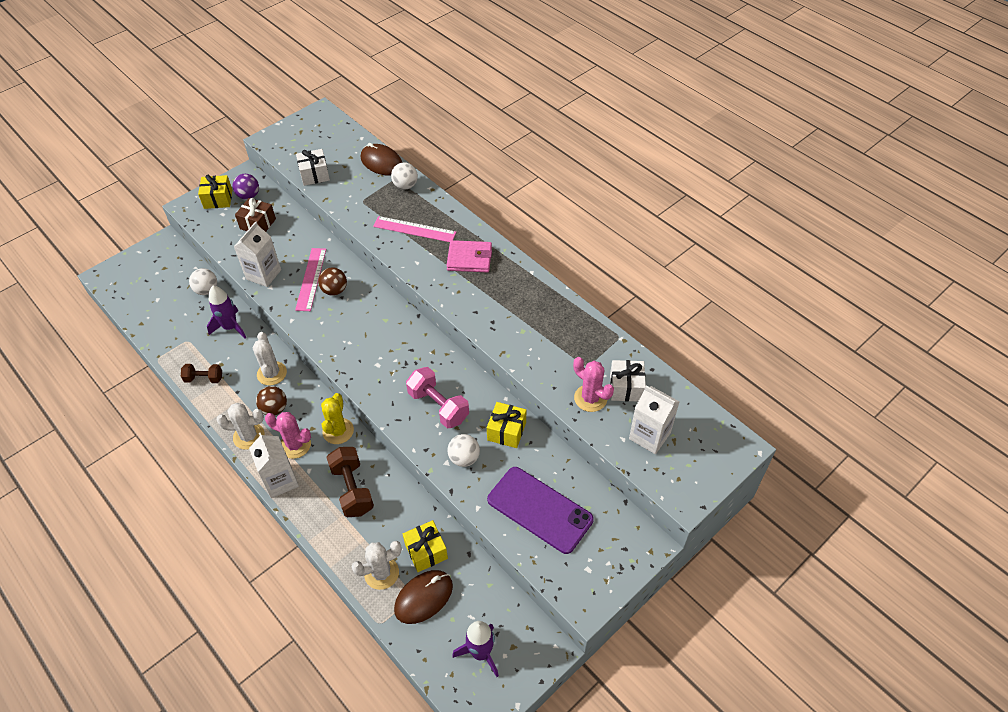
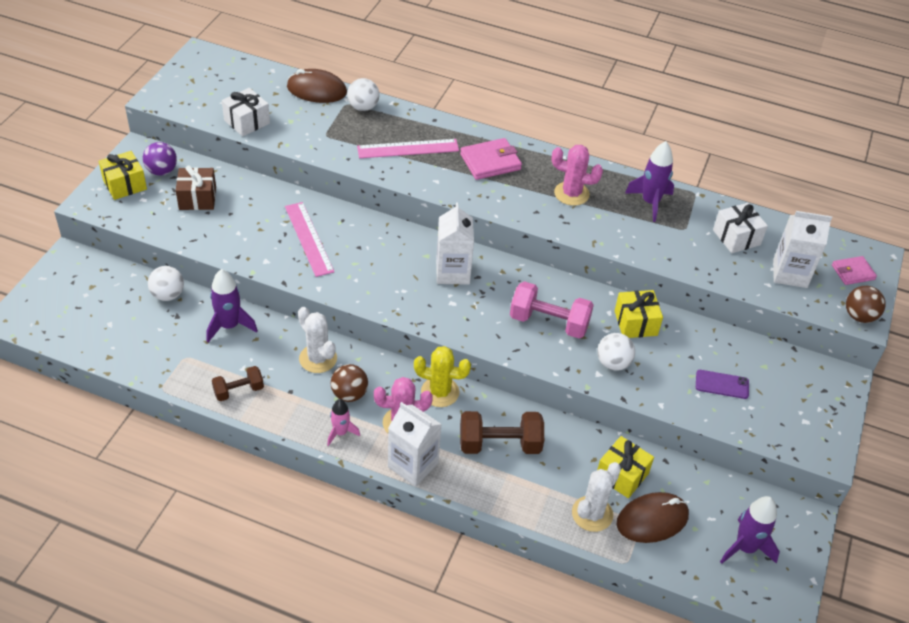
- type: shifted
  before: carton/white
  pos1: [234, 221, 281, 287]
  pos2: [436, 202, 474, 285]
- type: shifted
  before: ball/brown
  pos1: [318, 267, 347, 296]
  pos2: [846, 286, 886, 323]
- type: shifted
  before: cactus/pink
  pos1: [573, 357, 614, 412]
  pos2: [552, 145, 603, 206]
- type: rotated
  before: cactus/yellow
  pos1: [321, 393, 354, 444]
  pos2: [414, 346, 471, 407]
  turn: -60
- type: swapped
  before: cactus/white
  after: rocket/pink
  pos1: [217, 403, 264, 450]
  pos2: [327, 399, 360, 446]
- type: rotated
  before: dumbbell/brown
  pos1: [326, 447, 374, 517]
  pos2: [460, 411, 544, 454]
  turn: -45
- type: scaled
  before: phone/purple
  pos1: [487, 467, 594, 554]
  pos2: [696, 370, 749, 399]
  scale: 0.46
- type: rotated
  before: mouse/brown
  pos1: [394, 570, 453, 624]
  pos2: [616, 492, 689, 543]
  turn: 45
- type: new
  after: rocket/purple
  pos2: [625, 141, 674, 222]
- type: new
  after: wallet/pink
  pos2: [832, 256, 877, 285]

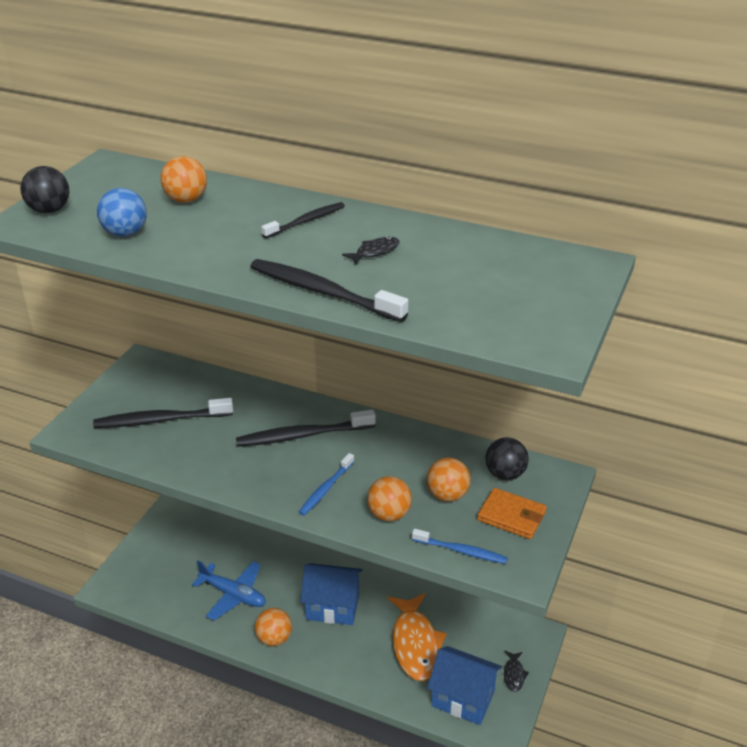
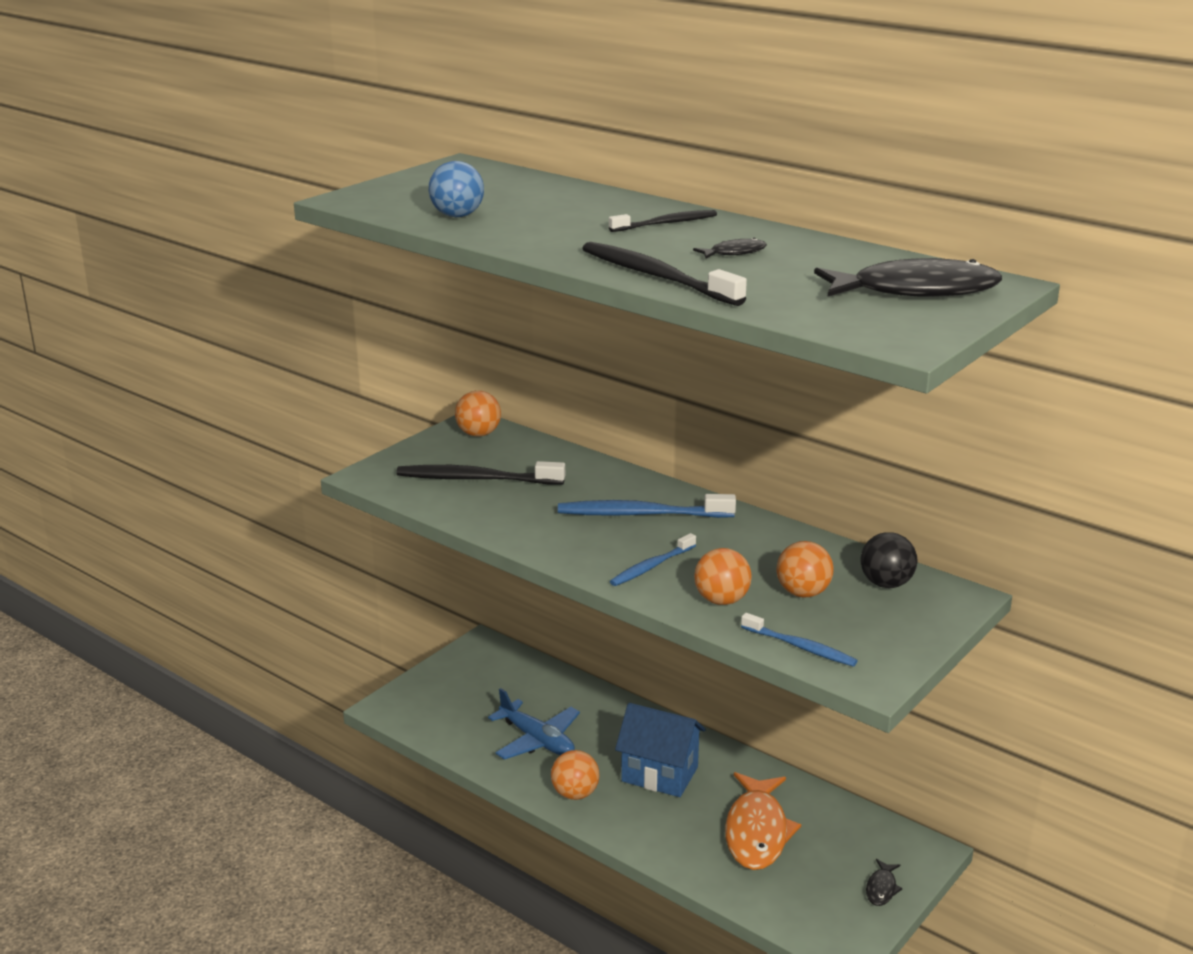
- type: shifted
  before: ball/orange
  pos1: [160, 156, 207, 203]
  pos2: [455, 391, 501, 436]
- type: gone
  before: ball/black
  pos1: [20, 166, 69, 213]
- type: repainted
  before: toothbrush/black
  after: toothbrush/blue
  pos1: [236, 409, 376, 447]
  pos2: [558, 494, 736, 518]
- type: gone
  before: wallet/orange
  pos1: [477, 488, 547, 539]
- type: gone
  before: house/blue
  pos1: [427, 646, 502, 725]
- type: new
  after: fish/black
  pos2: [814, 258, 1002, 297]

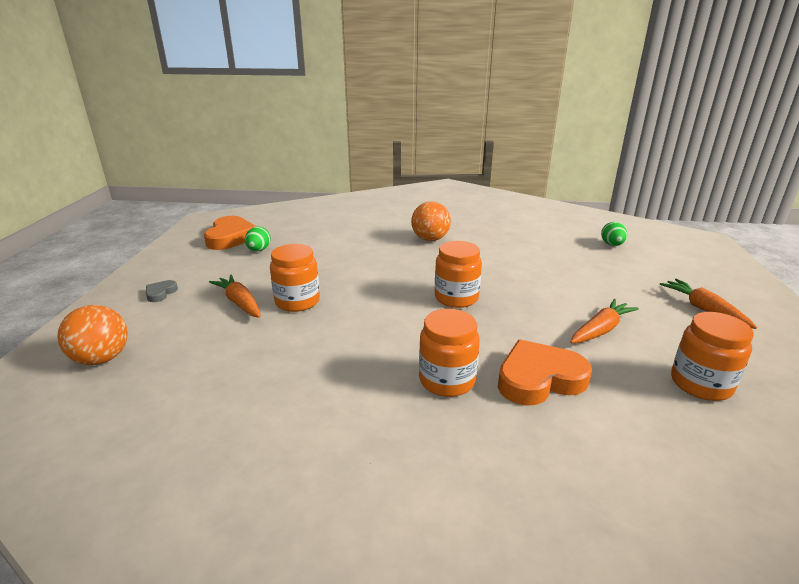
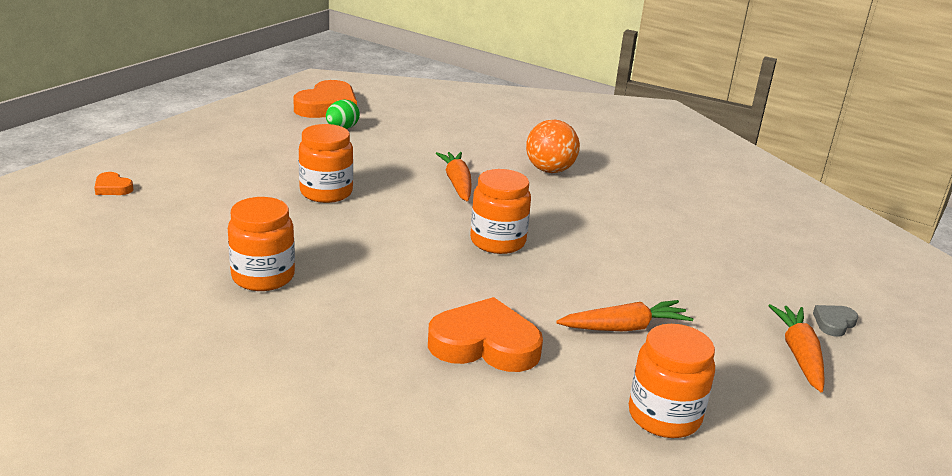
- type: gone
  before: egg/green
  pos1: [601, 222, 627, 246]
- type: shifted
  before: carrot/orange
  pos1: [209, 275, 261, 318]
  pos2: [436, 152, 472, 201]
- type: shifted
  before: heart/grey
  pos1: [146, 280, 178, 302]
  pos2: [813, 305, 858, 337]
- type: swapped
  before: ball/orange
  after: heart/orange
  pos1: [57, 305, 128, 365]
  pos2: [94, 172, 134, 195]
- type: shifted
  before: jar/orange
  pos1: [419, 309, 480, 397]
  pos2: [228, 197, 295, 291]

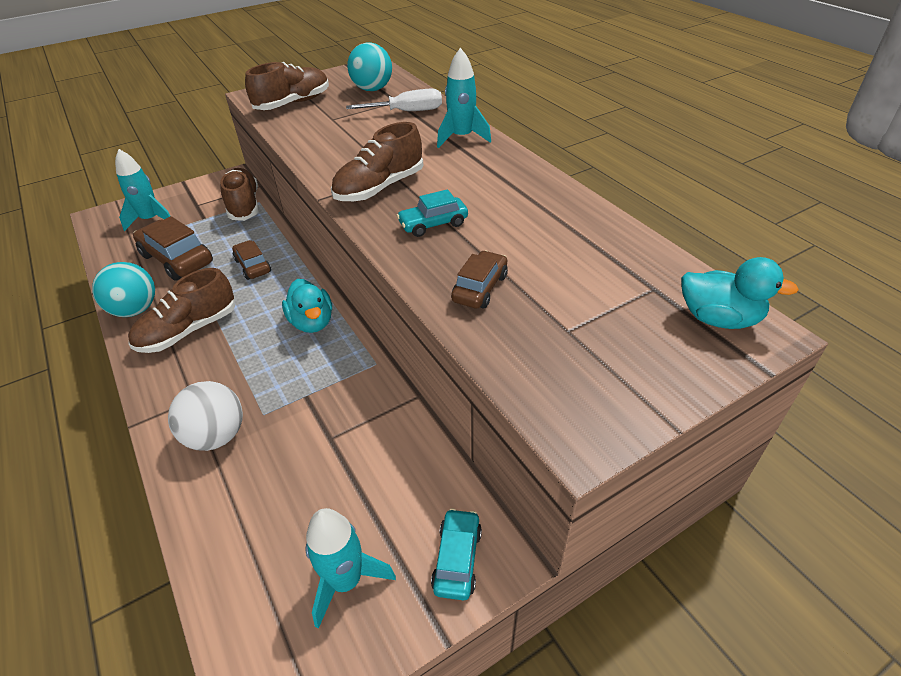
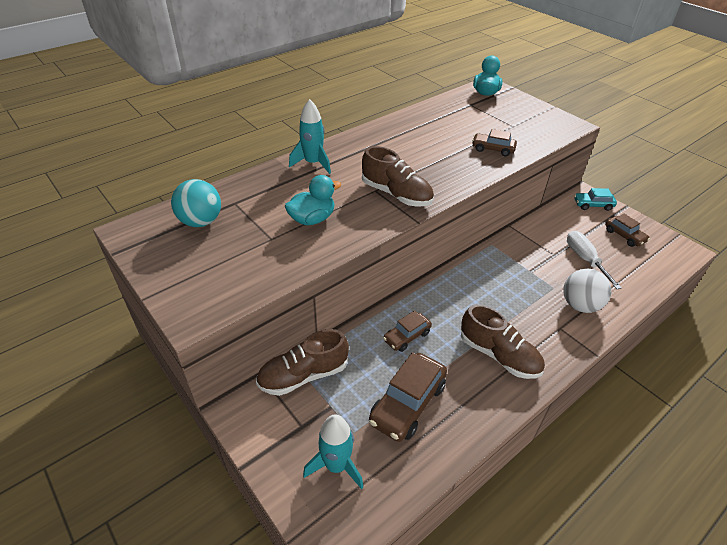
- type: gone
  before: shoe/brown
  pos1: [245, 62, 329, 110]
- type: shifted
  before: screwdriver/white
  pos1: [346, 88, 442, 111]
  pos2: [567, 231, 622, 289]
- type: gone
  before: car/turquoise
  pos1: [397, 189, 468, 237]
- type: gone
  before: ball/turquoise
  pos1: [92, 262, 155, 317]
- type: shifted
  before: duck/turquoise
  pos1: [282, 279, 332, 333]
  pos2: [285, 175, 341, 225]
- type: swapped
  before: rocket/turquoise
  after: car/brown
  pos1: [305, 508, 396, 629]
  pos2: [605, 214, 650, 247]

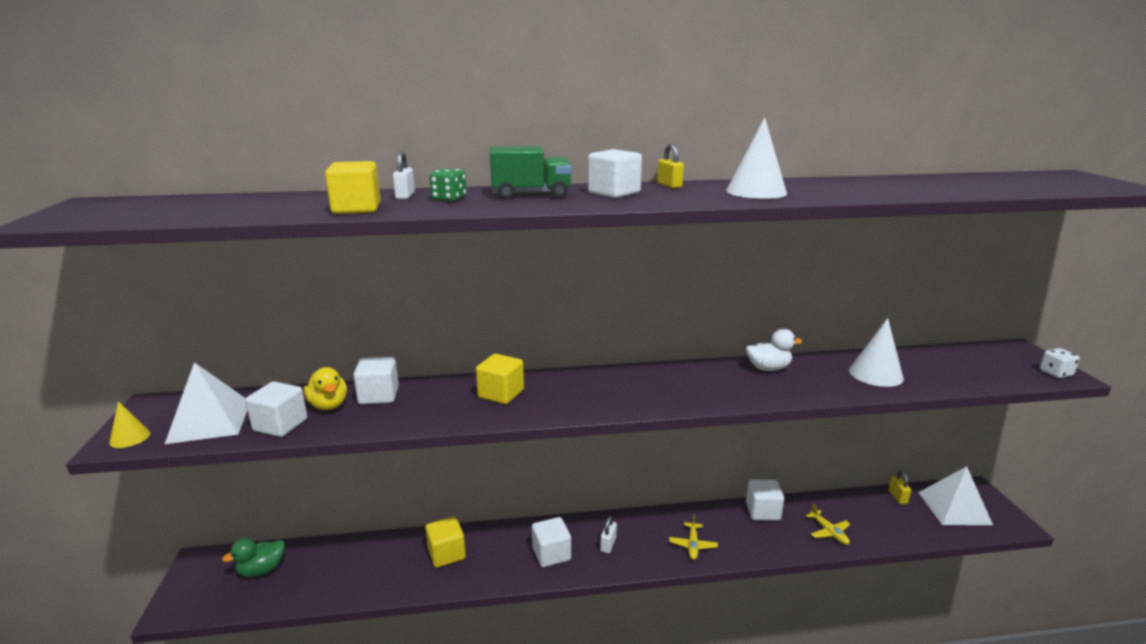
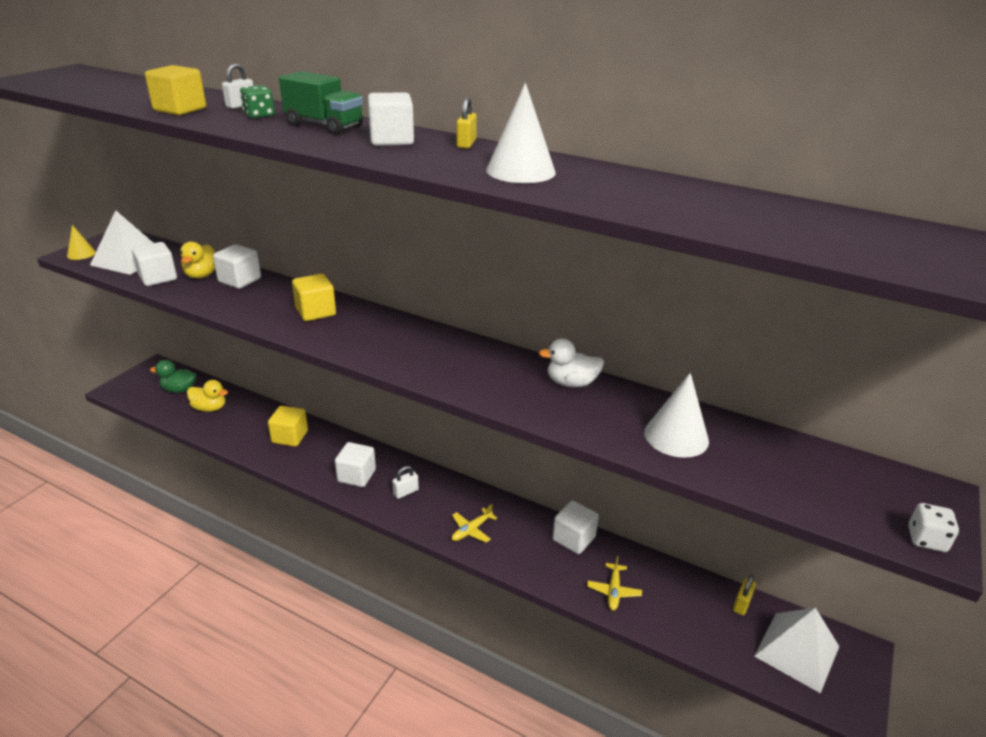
- type: rotated
  before: duck/white
  pos1: [746, 328, 802, 371]
  pos2: [539, 339, 604, 387]
  turn: 150
- type: new
  after: duck/yellow
  pos2: [187, 380, 228, 412]

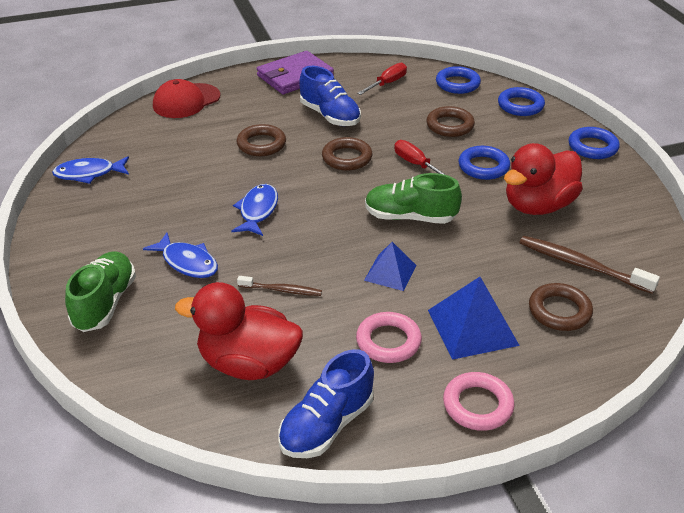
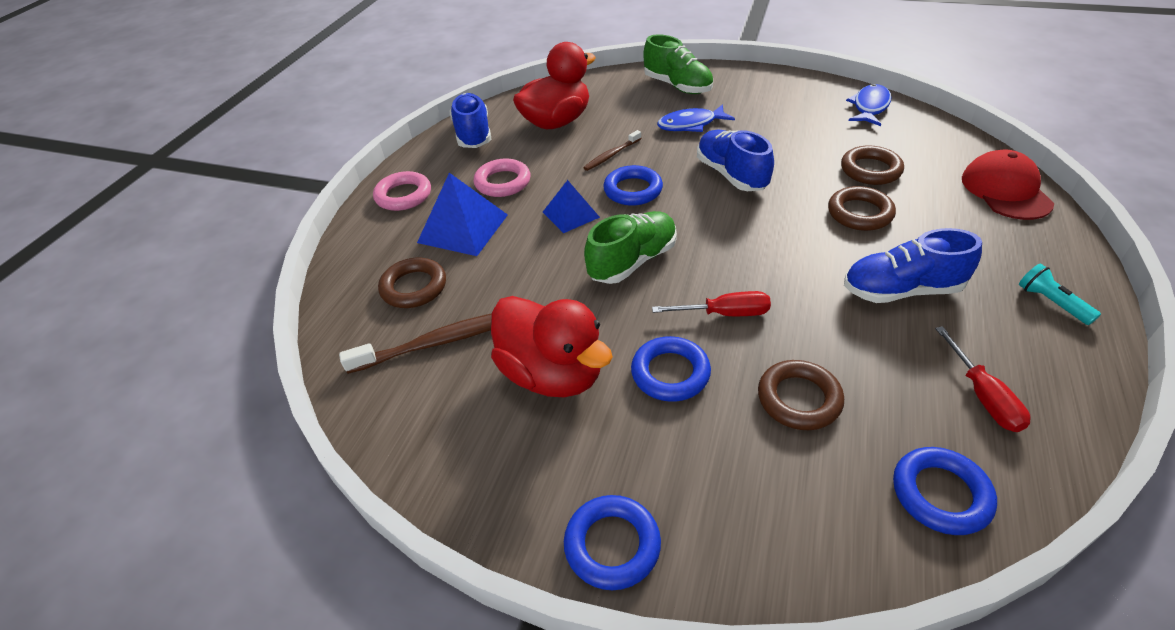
- type: swapped
  before: wallet/purple
  after: flashlight/turquoise
  pos1: [257, 51, 334, 94]
  pos2: [1019, 263, 1101, 325]
- type: shifted
  before: ring/blue
  pos1: [498, 87, 545, 116]
  pos2: [603, 165, 663, 206]
- type: shifted
  before: ring/brown
  pos1: [322, 137, 372, 171]
  pos2: [841, 145, 904, 185]
- type: rotated
  before: duck/red
  pos1: [504, 143, 583, 215]
  pos2: [491, 296, 613, 397]
  turn: 135
- type: swapped
  before: fish/blue
  after: shoe/blue
  pos1: [232, 184, 278, 236]
  pos2: [697, 130, 774, 191]

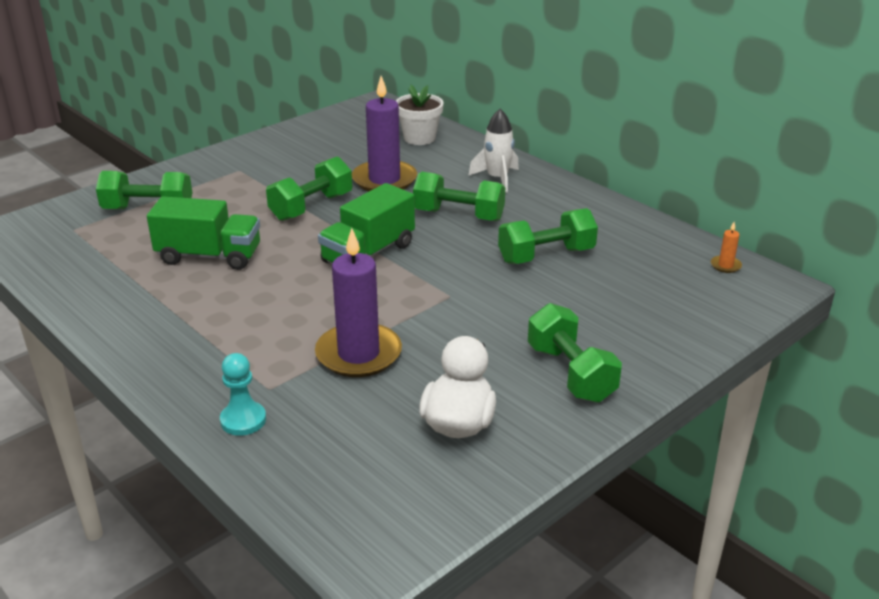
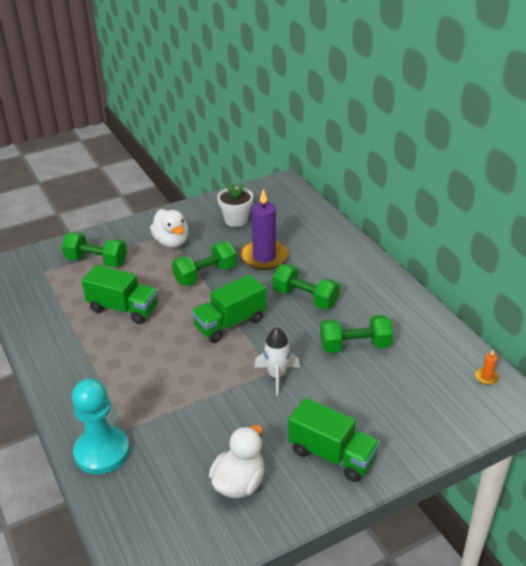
- type: shifted
  before: flower pot/white
  pos1: [396, 85, 444, 145]
  pos2: [217, 183, 253, 227]
- type: shifted
  before: rocket/white
  pos1: [468, 109, 519, 193]
  pos2: [254, 327, 300, 395]
- type: gone
  before: candle/purple
  pos1: [315, 228, 402, 377]
- type: swapped
  before: dumbbell/green
  after: truck/green
  pos1: [528, 303, 622, 403]
  pos2: [288, 398, 380, 482]
- type: scaled
  before: pawn/turquoise
  pos1: [220, 353, 266, 436]
  pos2: [72, 378, 129, 474]
  scale: 1.81
- type: new
  after: duck/white
  pos2: [150, 209, 188, 248]

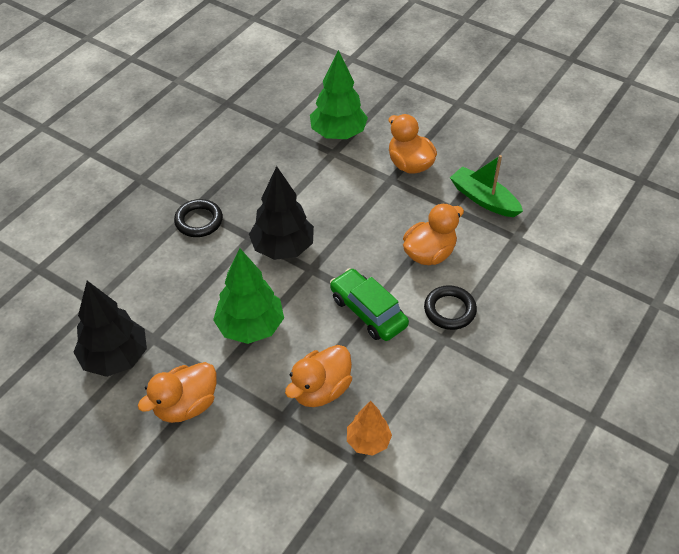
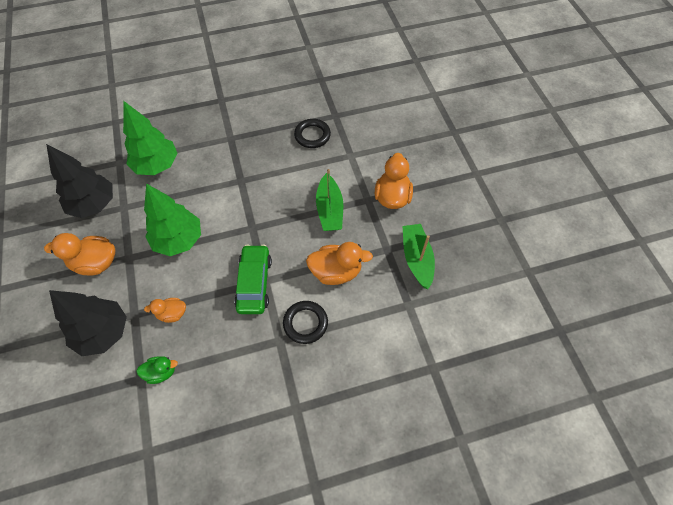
- type: shifted
  before: tree/green
  pos1: [310, 50, 368, 139]
  pos2: [123, 101, 178, 175]
- type: shifted
  before: tree/black
  pos1: [249, 166, 314, 260]
  pos2: [49, 290, 127, 356]
- type: shifted
  before: ring/black
  pos1: [174, 199, 223, 237]
  pos2: [294, 119, 331, 148]
- type: scaled
  before: duck/orange
  pos1: [285, 345, 352, 407]
  pos2: [144, 298, 186, 323]
  scale: 0.58
- type: swapped
  before: tree/orange
  after: duck/green
  pos1: [347, 401, 392, 456]
  pos2: [136, 356, 178, 384]
- type: new
  after: boat/green
  pos2: [316, 169, 343, 231]

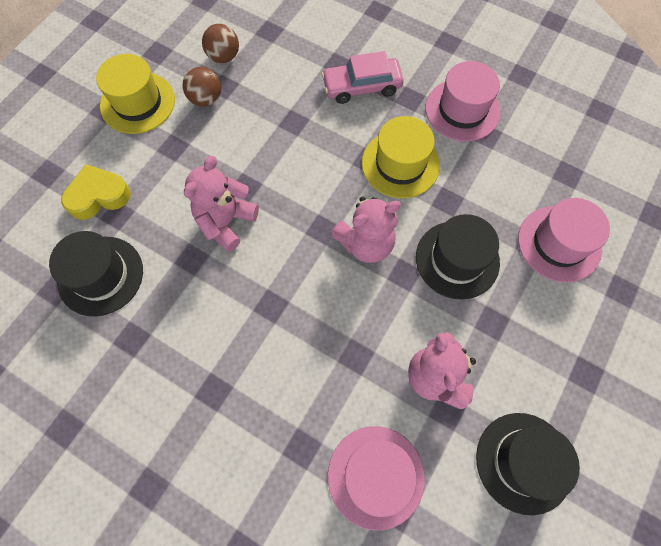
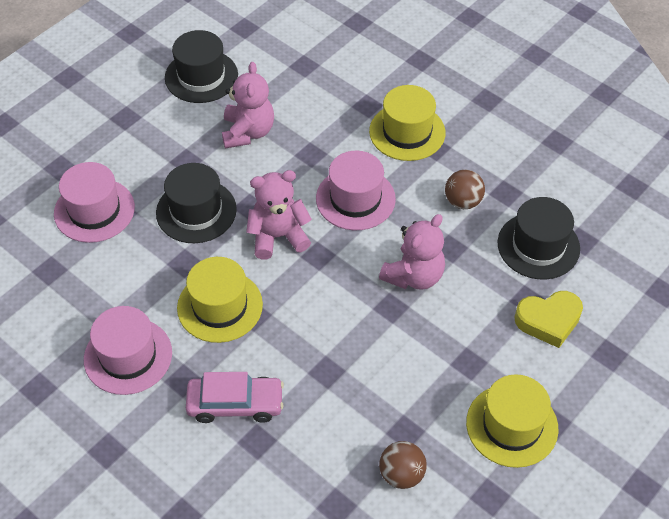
- type: shifted
  before: ball/brown
  pos1: [183, 67, 221, 107]
  pos2: [445, 170, 485, 209]
- type: shifted
  before: hat/pink
  pos1: [328, 426, 425, 530]
  pos2: [316, 151, 396, 230]
- type: new
  after: hat/yellow
  pos2: [369, 85, 446, 161]

